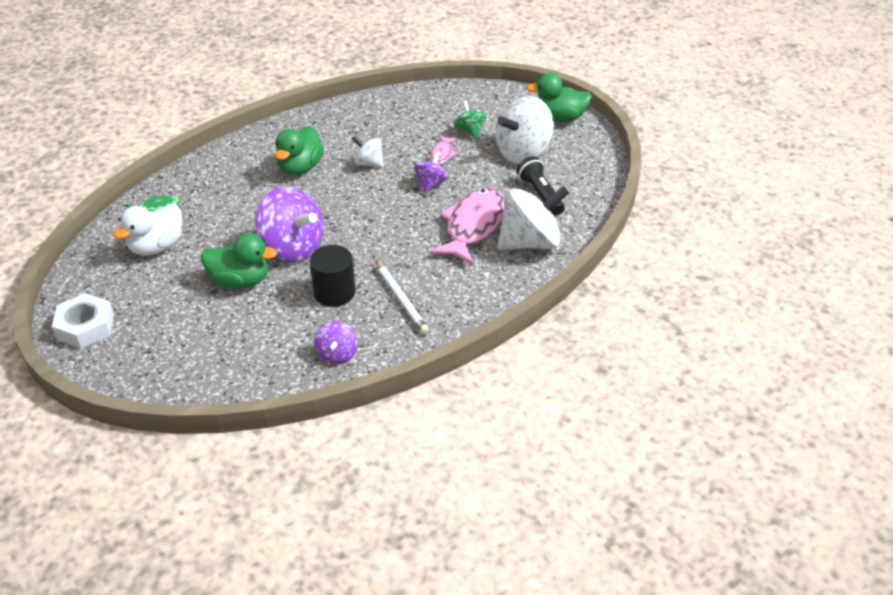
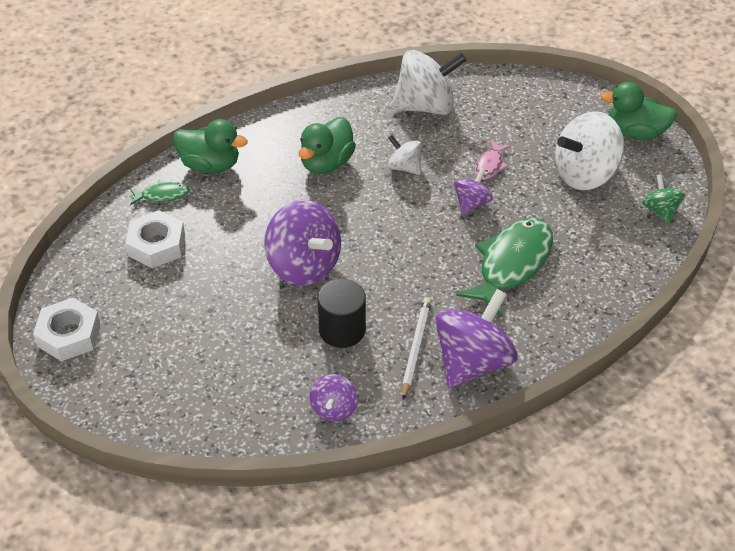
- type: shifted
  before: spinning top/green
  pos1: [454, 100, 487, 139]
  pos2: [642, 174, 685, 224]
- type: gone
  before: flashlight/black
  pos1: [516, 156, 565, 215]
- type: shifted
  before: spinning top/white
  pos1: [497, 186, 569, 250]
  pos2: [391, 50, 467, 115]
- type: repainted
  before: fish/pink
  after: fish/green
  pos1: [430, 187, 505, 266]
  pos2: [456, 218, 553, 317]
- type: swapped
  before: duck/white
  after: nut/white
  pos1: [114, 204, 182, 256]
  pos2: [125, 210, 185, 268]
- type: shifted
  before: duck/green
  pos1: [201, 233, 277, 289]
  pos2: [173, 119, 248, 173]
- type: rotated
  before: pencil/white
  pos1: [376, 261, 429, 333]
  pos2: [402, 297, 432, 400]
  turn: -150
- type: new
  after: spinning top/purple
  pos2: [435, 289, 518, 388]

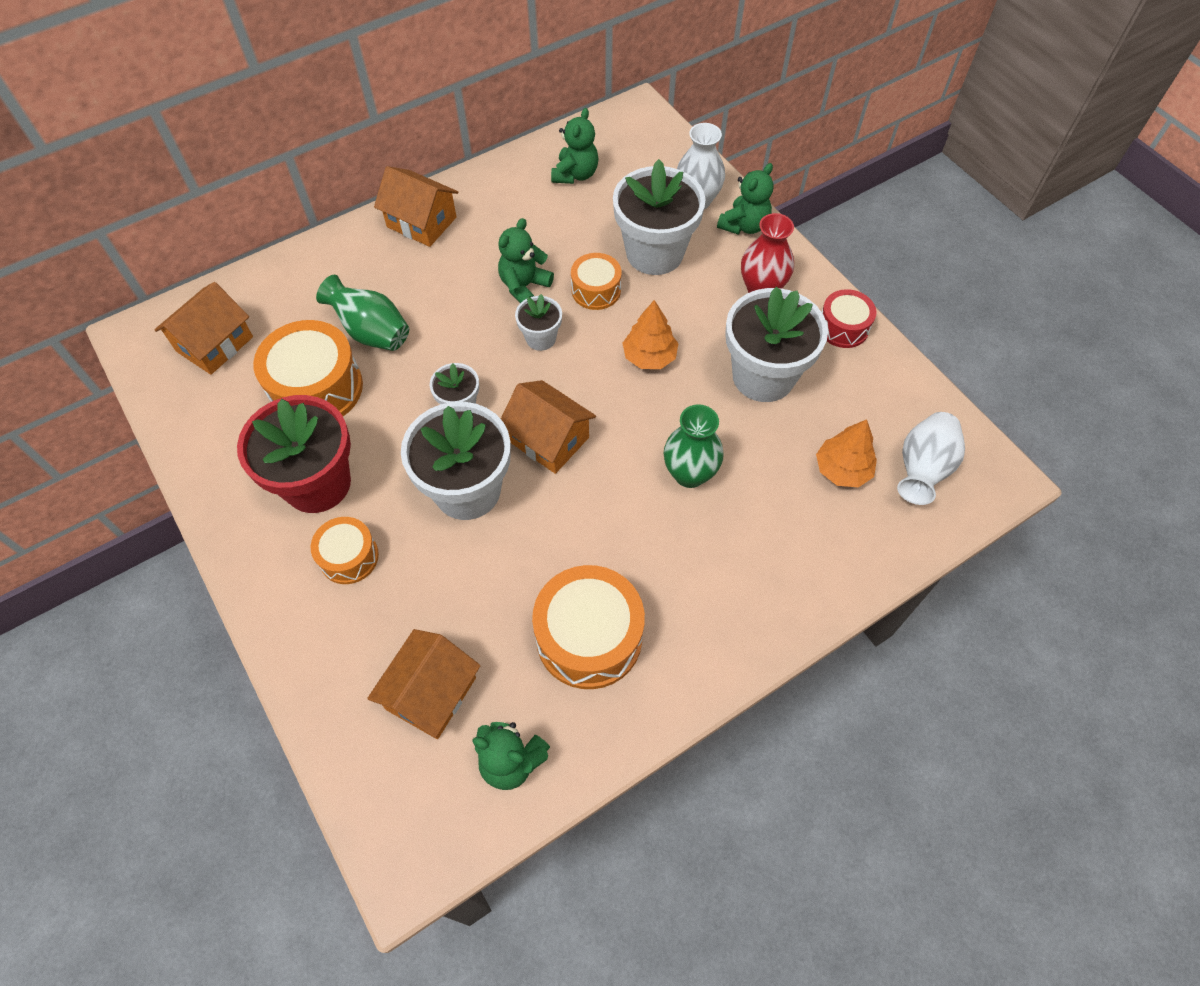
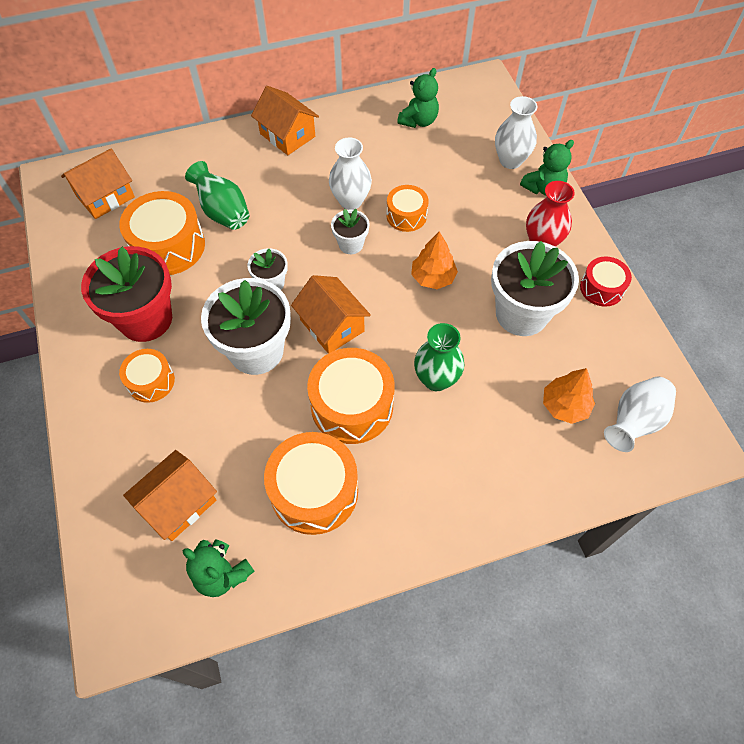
- type: gone
  before: flower pot/white
  pos1: [613, 159, 705, 275]
- type: swapped
  before: teddy bear/green
  after: vase/white
  pos1: [498, 218, 554, 303]
  pos2: [329, 137, 372, 210]
- type: new
  after: drum/orange
  pos2: [307, 348, 394, 444]

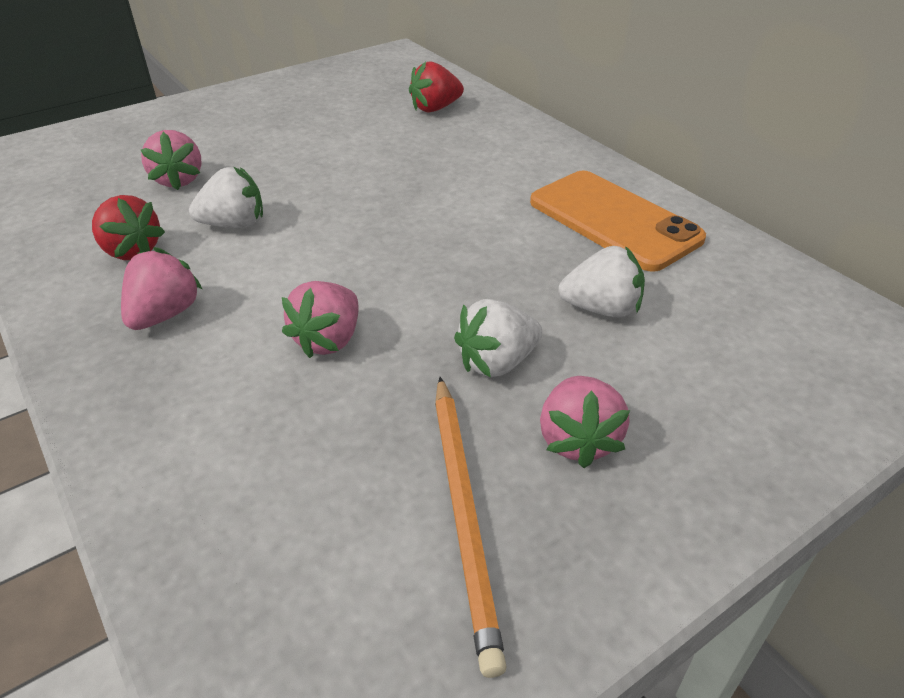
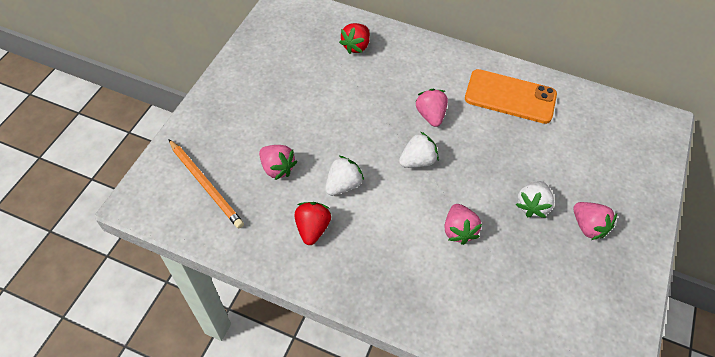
- type: rotated
  before: strawberry/red
  pos1: [92, 195, 165, 260]
  pos2: [294, 202, 331, 245]
  turn: -90
- type: shifted
  before: strawberry/white
  pos1: [558, 246, 645, 317]
  pos2: [399, 131, 439, 168]
- type: shifted
  before: strawberry/pink
  pos1: [121, 247, 203, 330]
  pos2: [415, 89, 448, 127]
- type: shifted
  before: pencil/orange
  pos1: [435, 377, 507, 678]
  pos2: [168, 139, 244, 229]

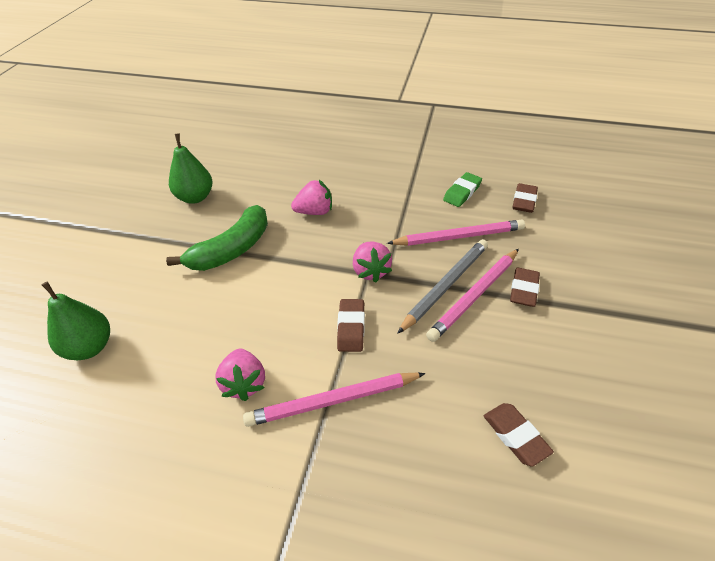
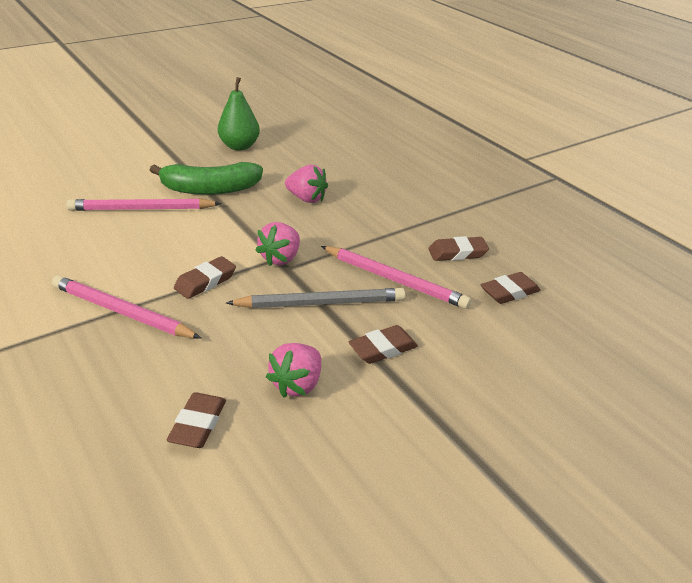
- type: repainted
  before: eraser/green
  after: eraser/brown
  pos1: [443, 172, 482, 207]
  pos2: [428, 236, 489, 261]
- type: shifted
  before: pencil/pink
  pos1: [426, 249, 519, 342]
  pos2: [66, 198, 221, 211]
- type: gone
  before: pear/green
  pos1: [42, 281, 110, 360]
- type: shifted
  before: strawberry/pink
  pos1: [215, 348, 265, 401]
  pos2: [266, 343, 321, 398]

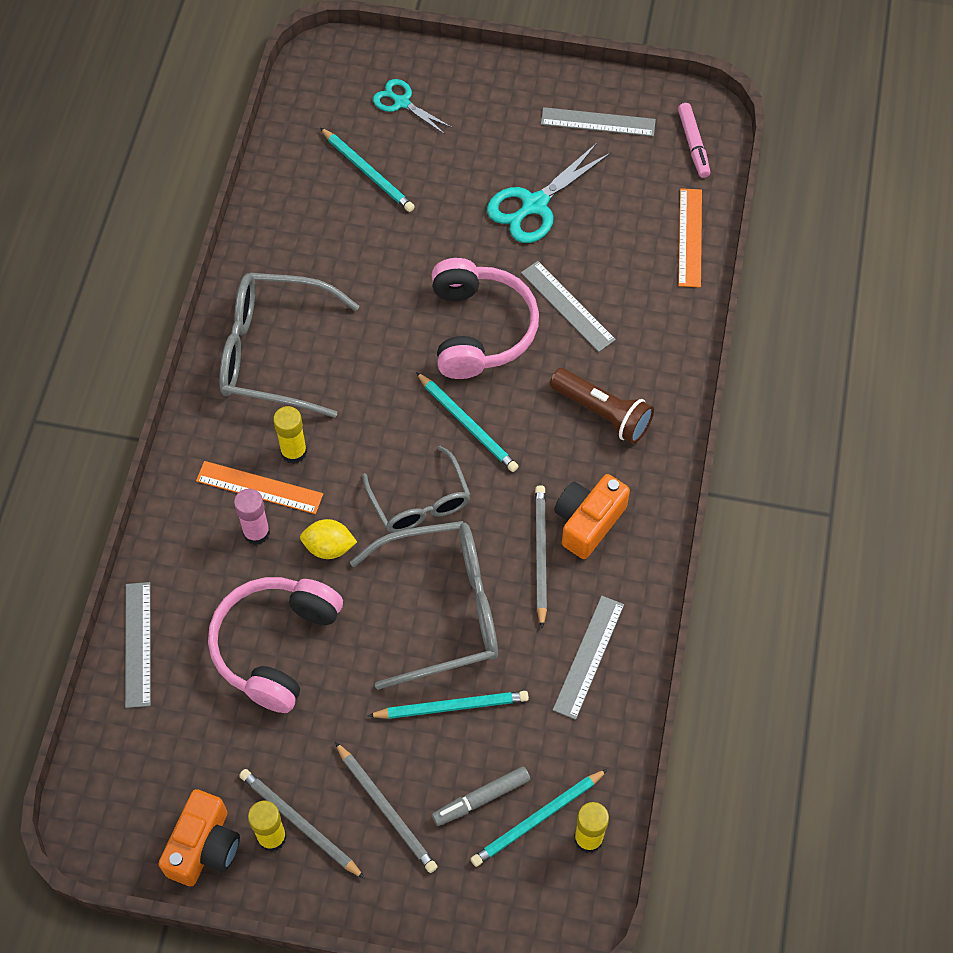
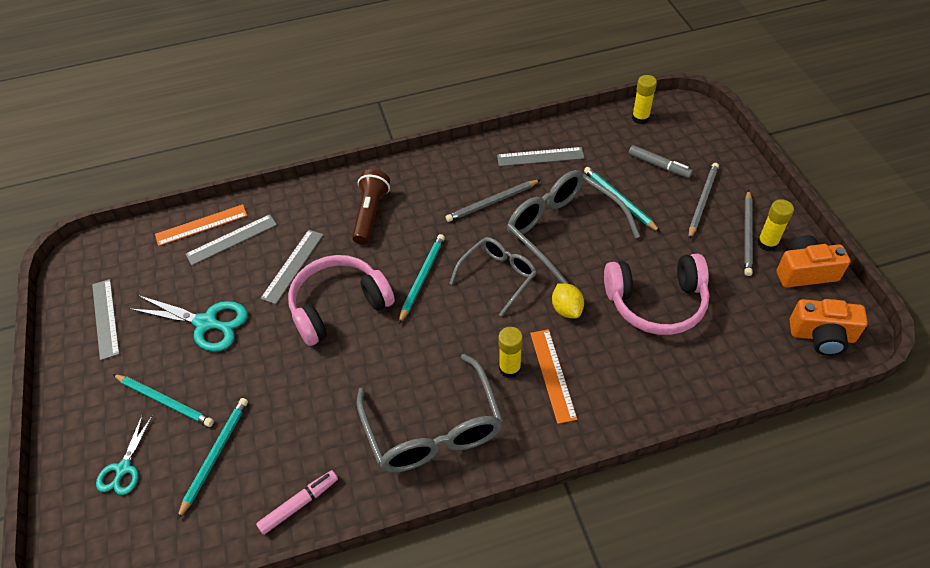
- type: shifted
  before: marker/pink
  pos1: [678, 103, 710, 178]
  pos2: [256, 470, 338, 535]
- type: shifted
  before: camera/orange
  pos1: [554, 474, 630, 559]
  pos2: [790, 299, 868, 356]
- type: gone
  before: glue stick/pink
  pos1: [234, 489, 270, 545]
- type: shifted
  before: ruler/grey
  pos1: [125, 582, 151, 708]
  pos2: [185, 214, 277, 265]
- type: shifted
  before: pencil/turquoise
  pos1: [471, 769, 608, 867]
  pos2: [113, 374, 214, 427]

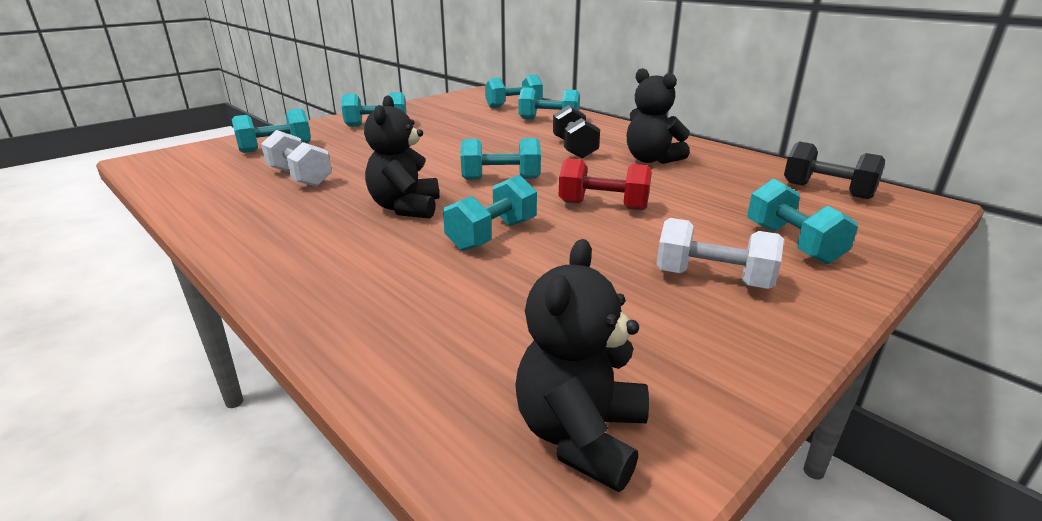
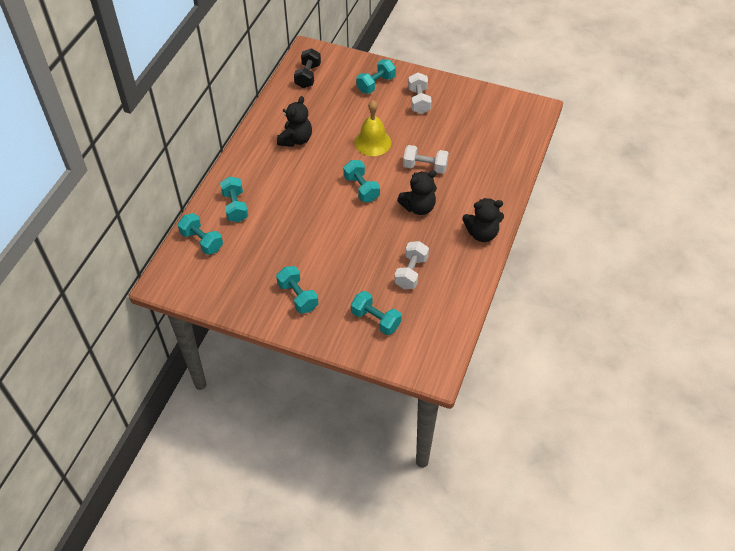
- type: gone
  before: dumbbell/black
  pos1: [553, 105, 600, 159]
- type: swapped
  before: dumbbell/red
  after: bell/yellow
  pos1: [559, 158, 652, 210]
  pos2: [354, 100, 391, 156]
- type: repainted
  before: dumbbell/turquoise
  after: dumbbell/white
  pos1: [443, 175, 537, 251]
  pos2: [403, 145, 449, 174]
- type: shifted
  before: teddy bear/black
  pos1: [515, 239, 649, 492]
  pos2: [462, 198, 504, 242]

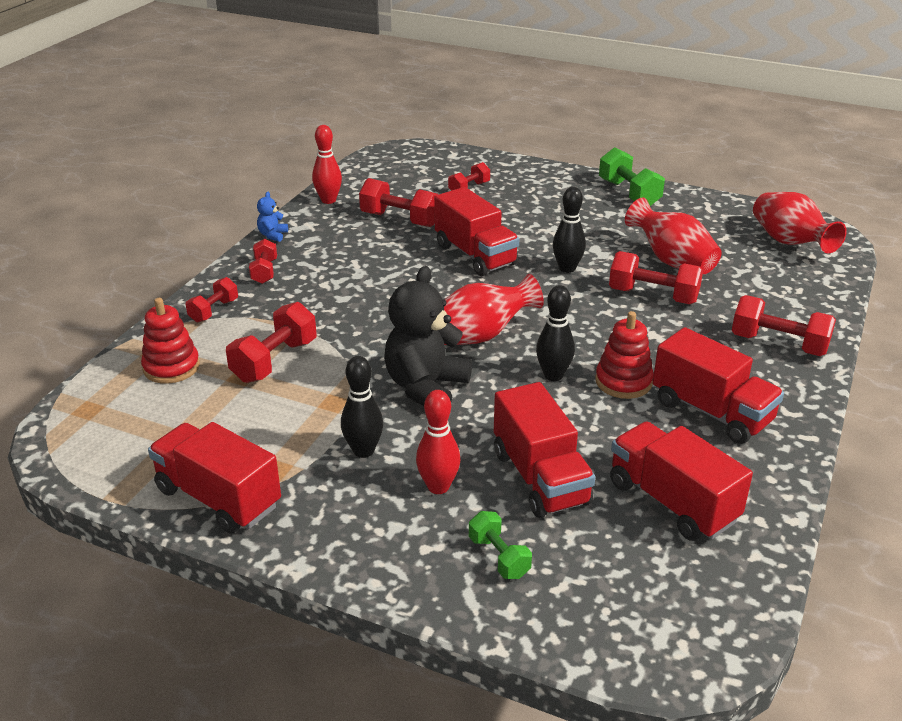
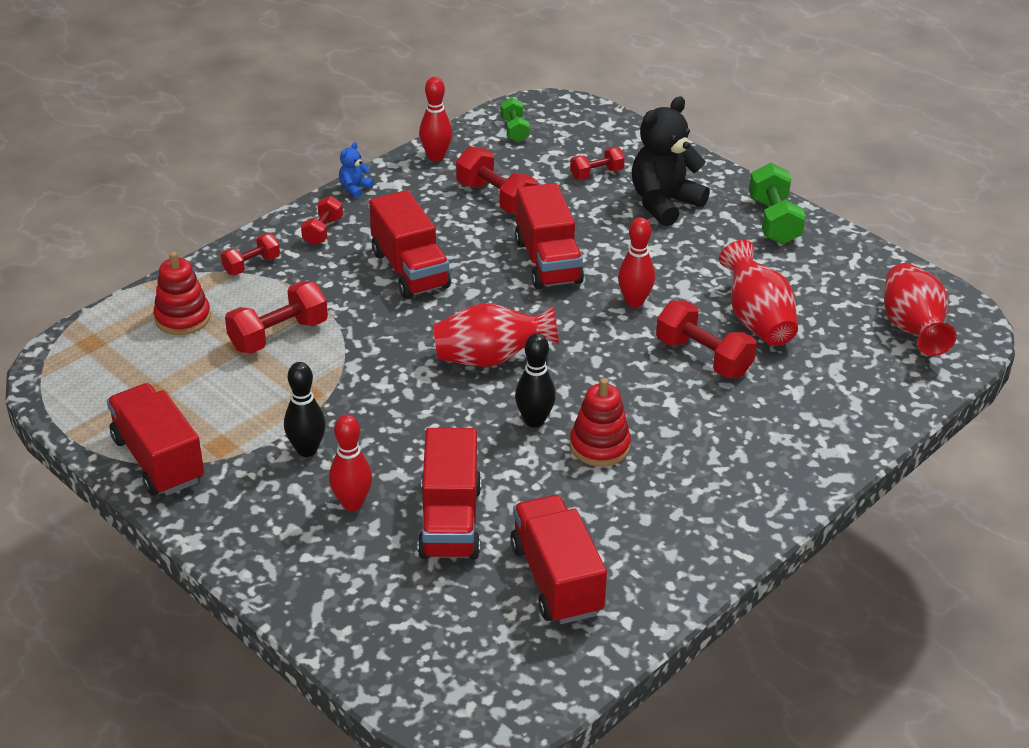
- type: repainted
  before: bowling pin/black
  after: bowling pin/red
  pos1: [553, 187, 586, 273]
  pos2: [618, 217, 655, 307]
- type: shifted
  before: teddy bear/black
  pos1: [384, 266, 472, 406]
  pos2: [632, 97, 710, 226]
- type: gone
  before: dumbbell/red
  pos1: [732, 295, 836, 356]
- type: shifted
  before: truck/red
  pos1: [653, 327, 784, 444]
  pos2: [369, 190, 451, 299]
- type: shifted
  before: dumbbell/green
  pos1: [469, 511, 532, 579]
  pos2: [501, 97, 530, 142]

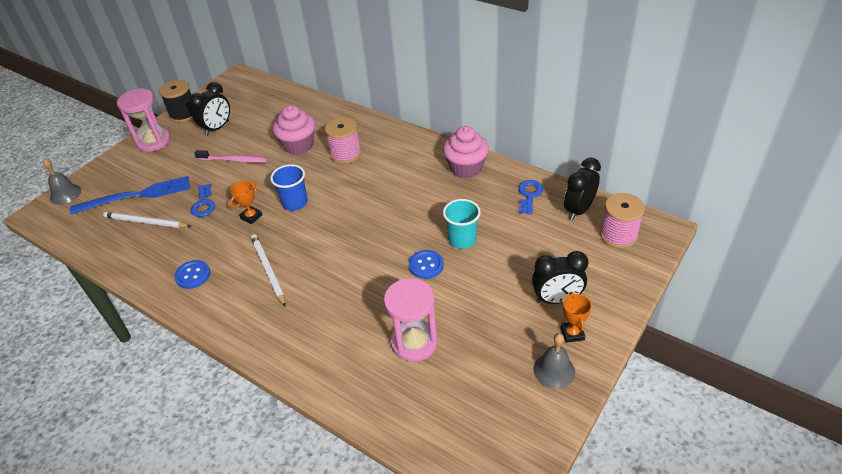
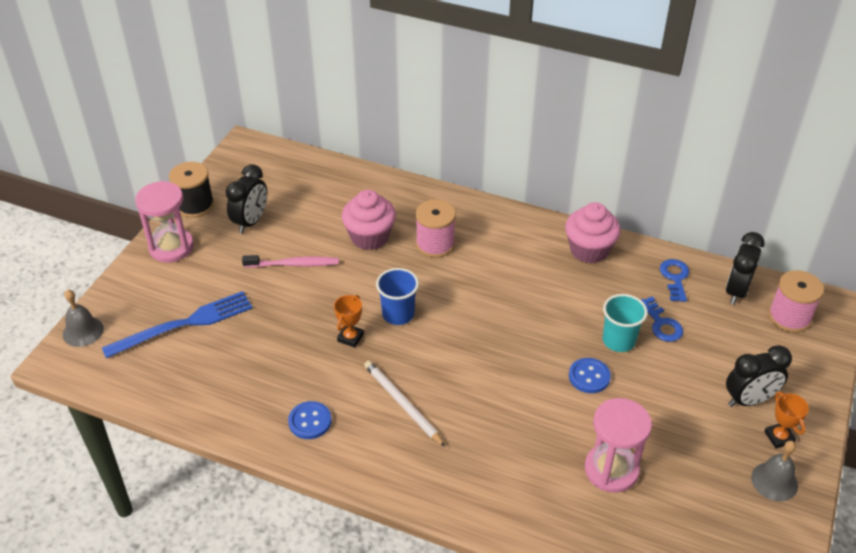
- type: shifted
  before: key/blue
  pos1: [191, 184, 215, 217]
  pos2: [641, 296, 683, 342]
- type: gone
  before: pencil/white
  pos1: [103, 211, 191, 228]

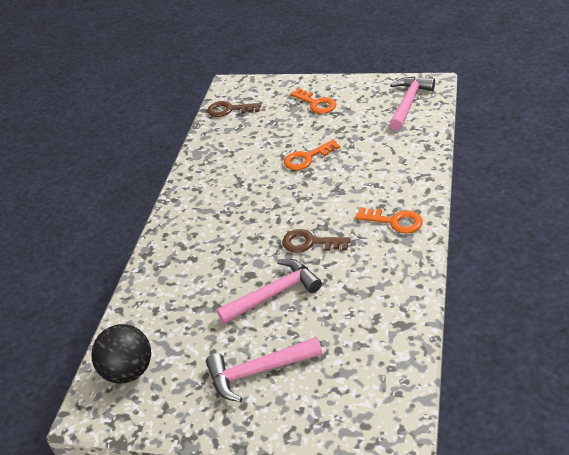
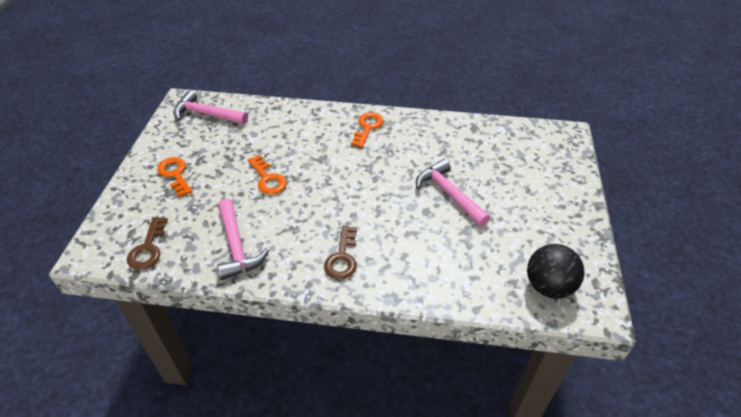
- type: rotated
  before: key/orange
  pos1: [290, 88, 336, 114]
  pos2: [157, 157, 193, 197]
  turn: -75
- type: shifted
  before: key/brown
  pos1: [282, 229, 350, 253]
  pos2: [324, 225, 357, 280]
- type: shifted
  before: hammer/pink
  pos1: [206, 337, 322, 402]
  pos2: [217, 198, 269, 280]

